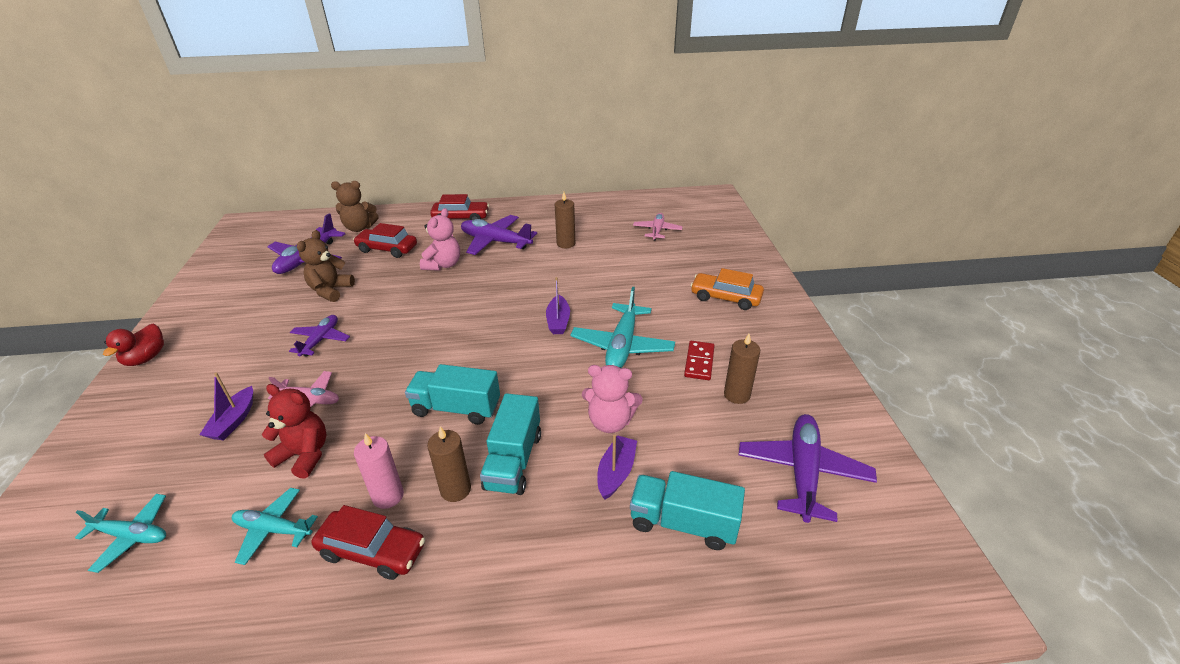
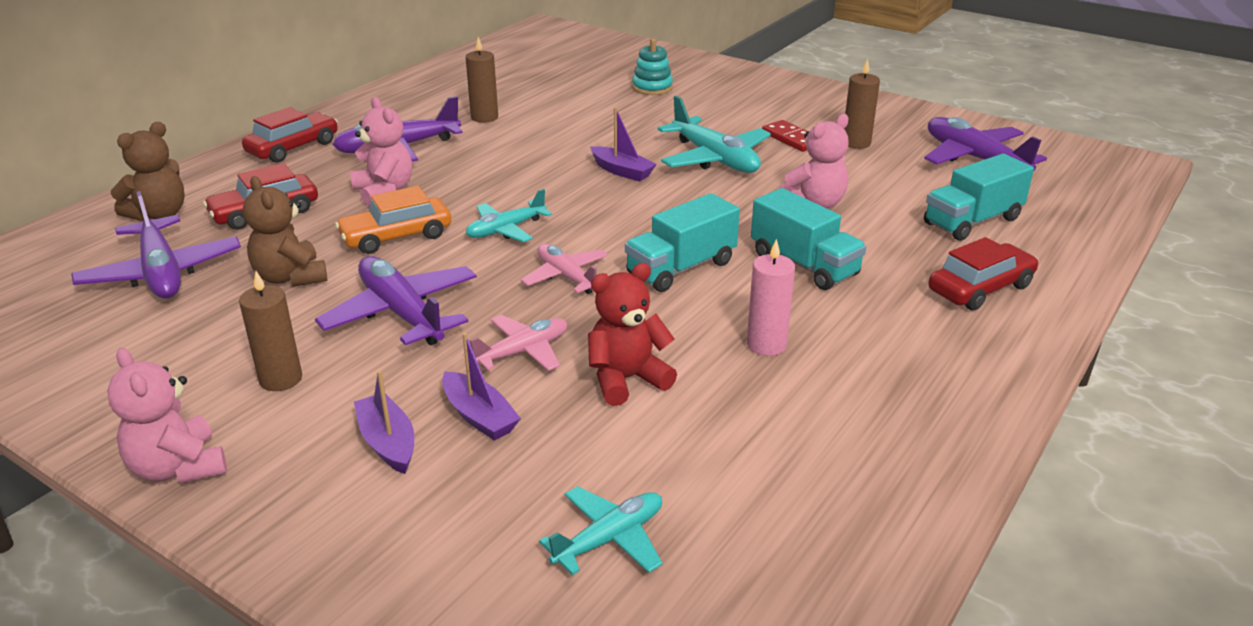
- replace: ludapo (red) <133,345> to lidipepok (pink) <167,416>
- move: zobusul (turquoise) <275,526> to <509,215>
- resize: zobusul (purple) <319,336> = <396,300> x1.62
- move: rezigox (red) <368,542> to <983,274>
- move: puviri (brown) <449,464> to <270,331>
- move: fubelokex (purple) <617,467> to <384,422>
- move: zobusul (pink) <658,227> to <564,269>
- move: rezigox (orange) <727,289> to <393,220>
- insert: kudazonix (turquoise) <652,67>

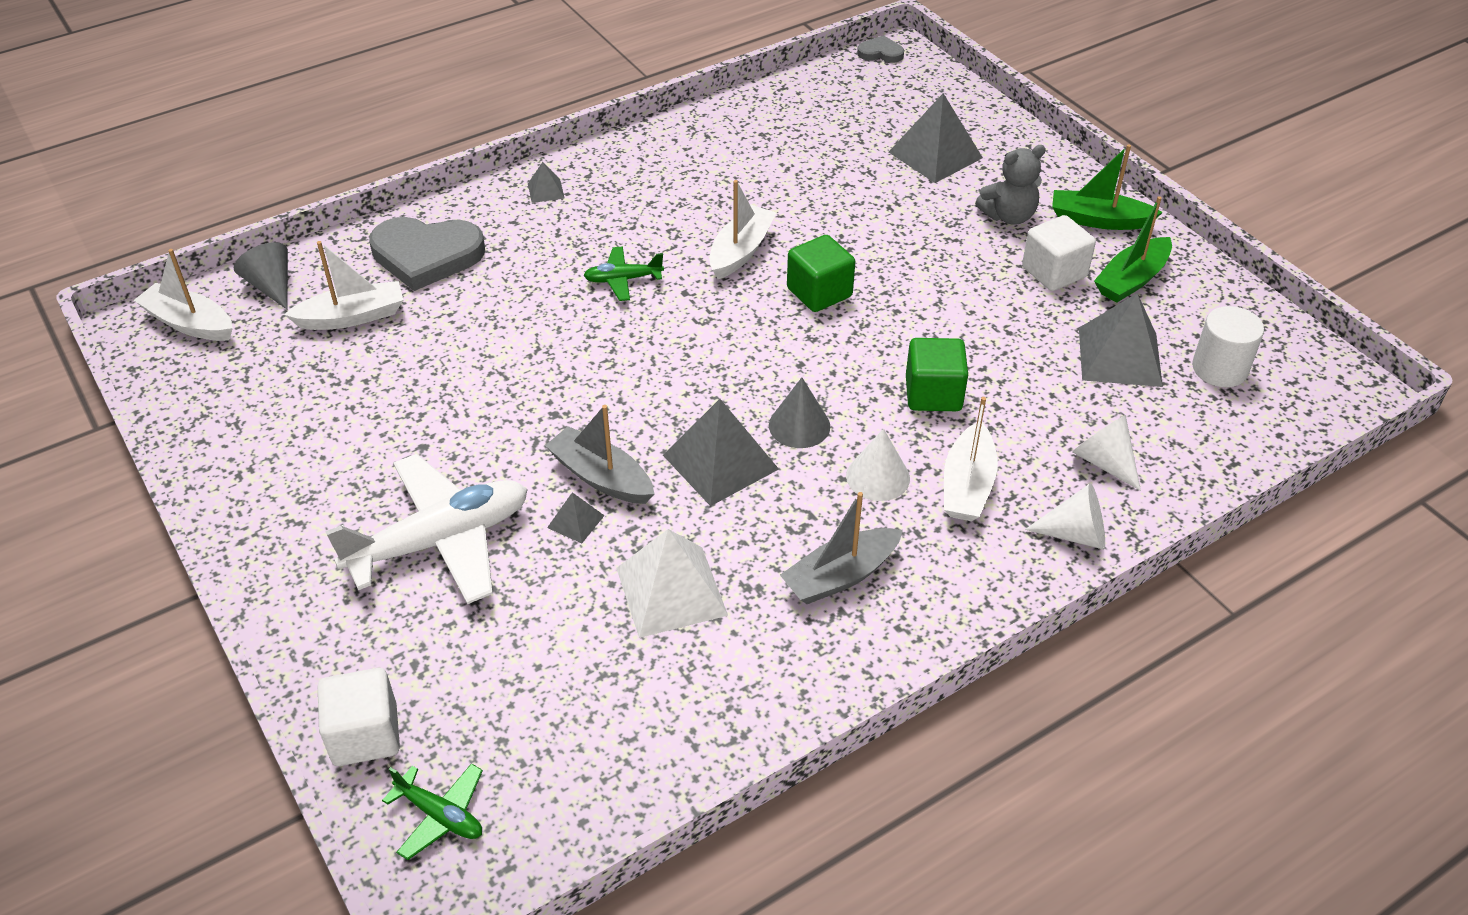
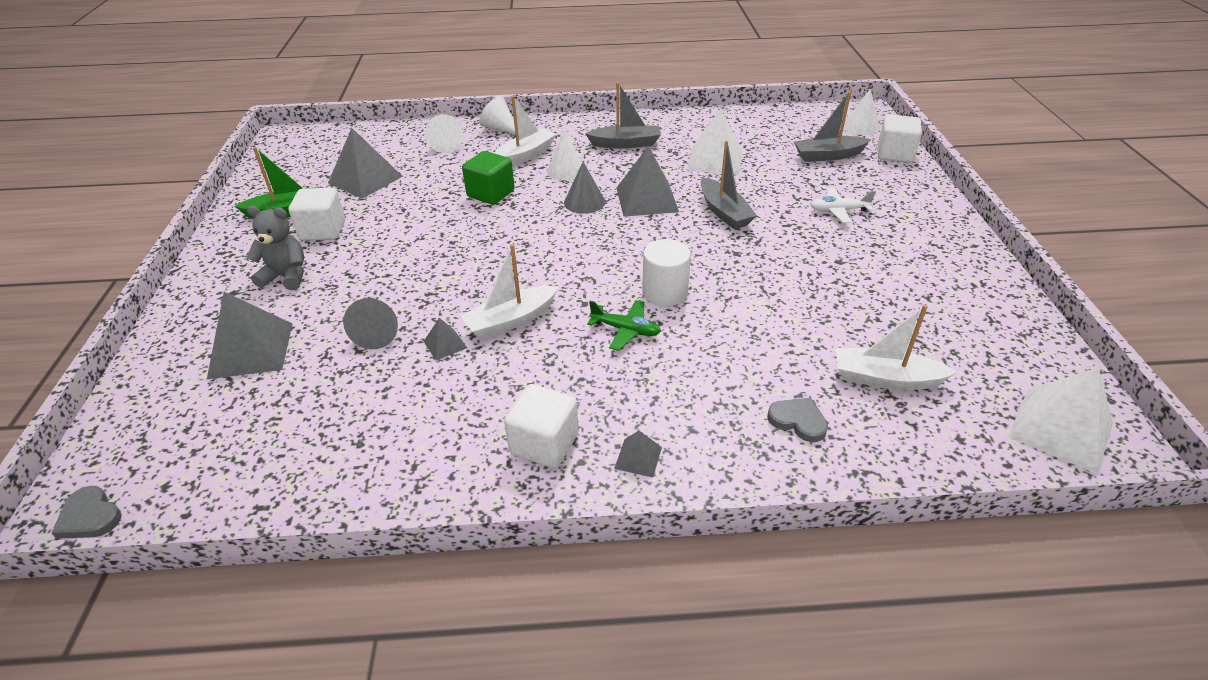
- replace: fubelokex (white) <183,295> to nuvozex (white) <1060,421>
- move: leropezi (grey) <260,275> to <370,323>
- resize: zobusul (white) <426,529> = <843,205> x0.48
- resize: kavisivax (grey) <427,254> = <797,420> x0.48
- replace: zobusul (green) <432,811> to leropezi (white) <862,112>
- move: nuvozex (grey) <576,517> to <445,339>
- delete: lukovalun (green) <821,273>
- delete: fubelokex (green) <1107,187>
- move: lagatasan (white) <1228,346> to <666,273>
- insert: lukovalun (white) <541,426>
- insert: fubelokex (grey) <832,126>

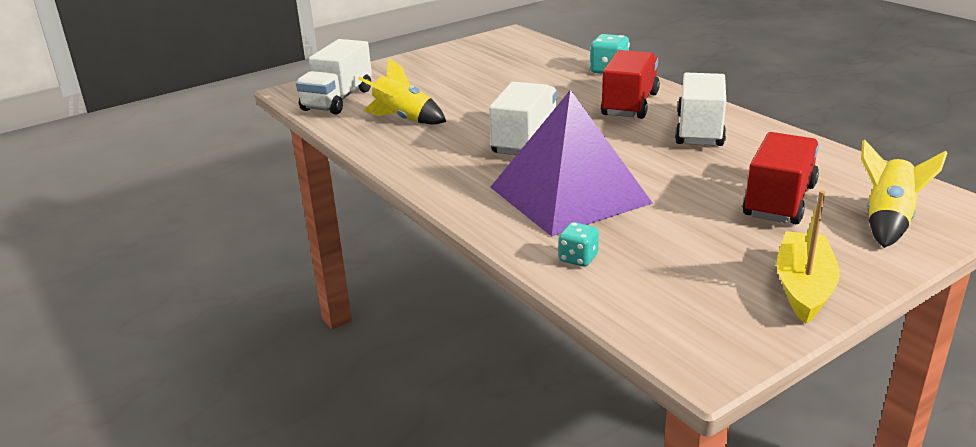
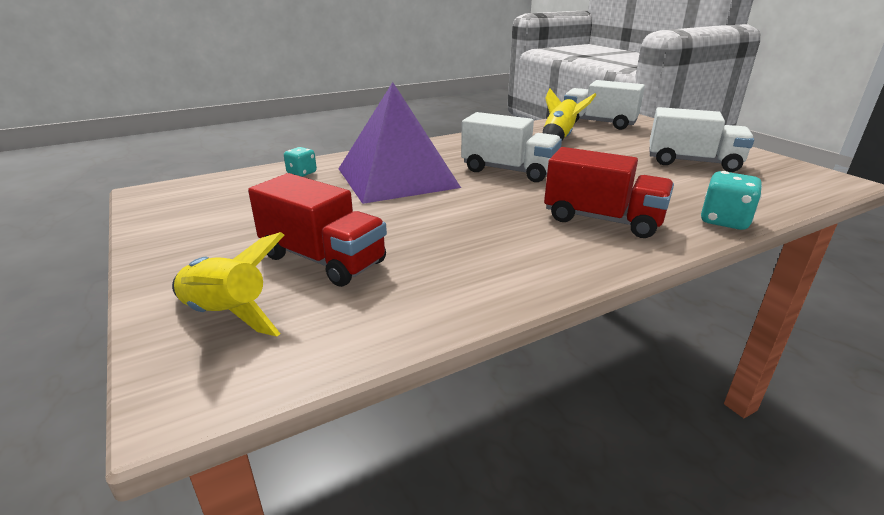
- move: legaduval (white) <700,109> to <701,139>
- delete: fubelokex (yellow) <808,257>

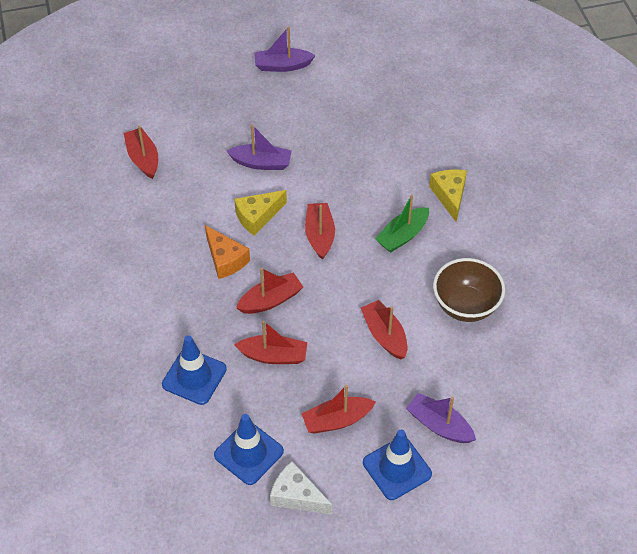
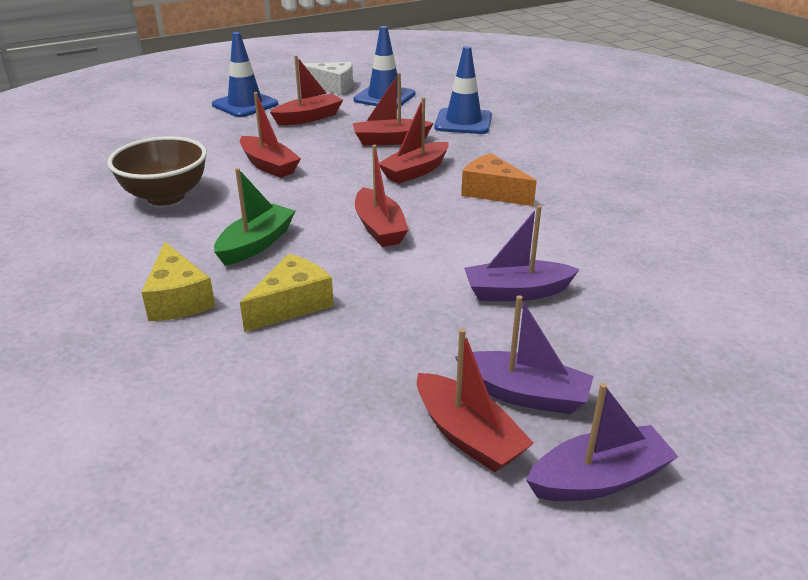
- move: fubelokex (red) <141,152> to <475,400>
- move: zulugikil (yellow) <260,213> to <287,293>
- move: fubelokex (purple) <441,418> to <524,354>

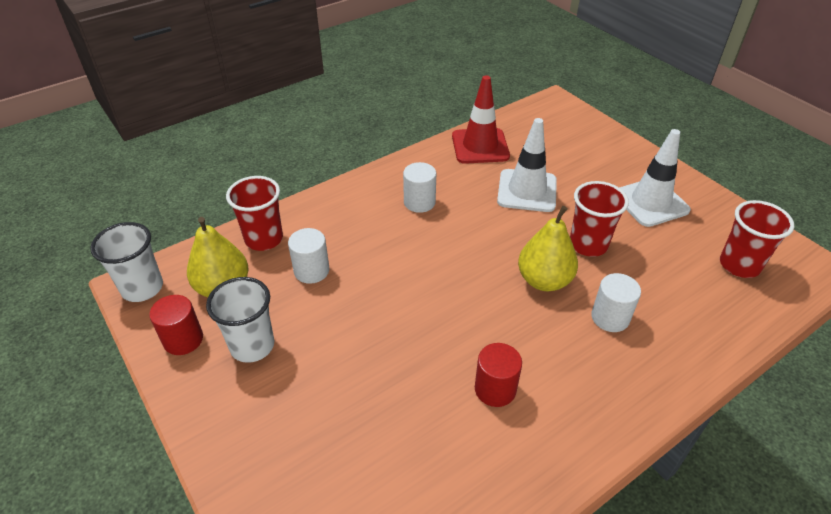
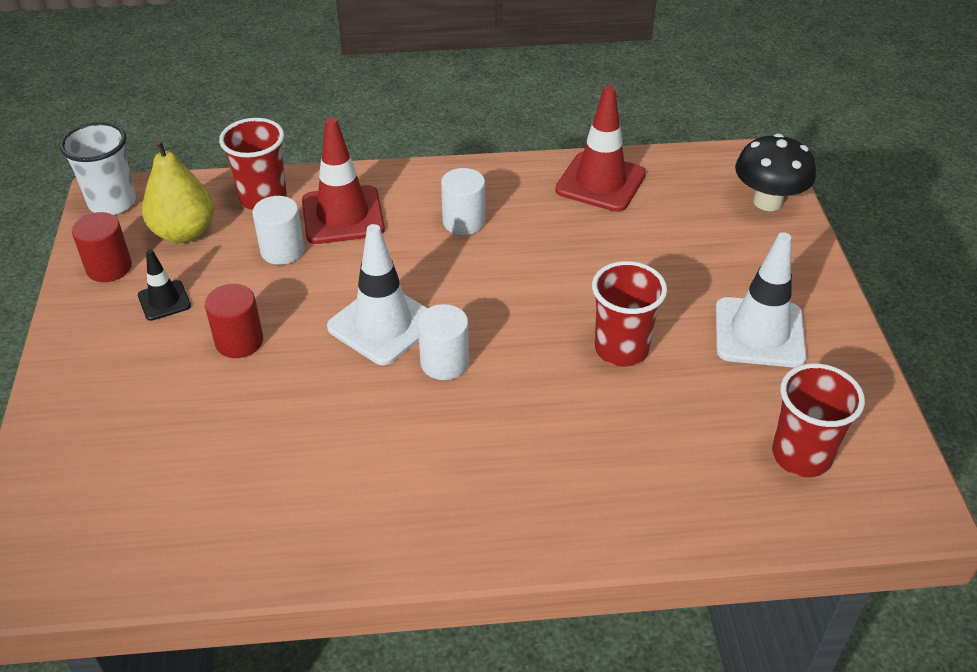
- replace: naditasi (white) <240,320> to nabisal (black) <164,285>
- move: lagatasan (red) <498,375> to <234,321>
- move: nabisal (white) <527,165> to <377,294>
- delete: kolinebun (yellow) <548,248>
- move: lagatasan (white) <616,302> to <443,342>
- insert: nabisal (red) <343,180>
- insert: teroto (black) <775,172>

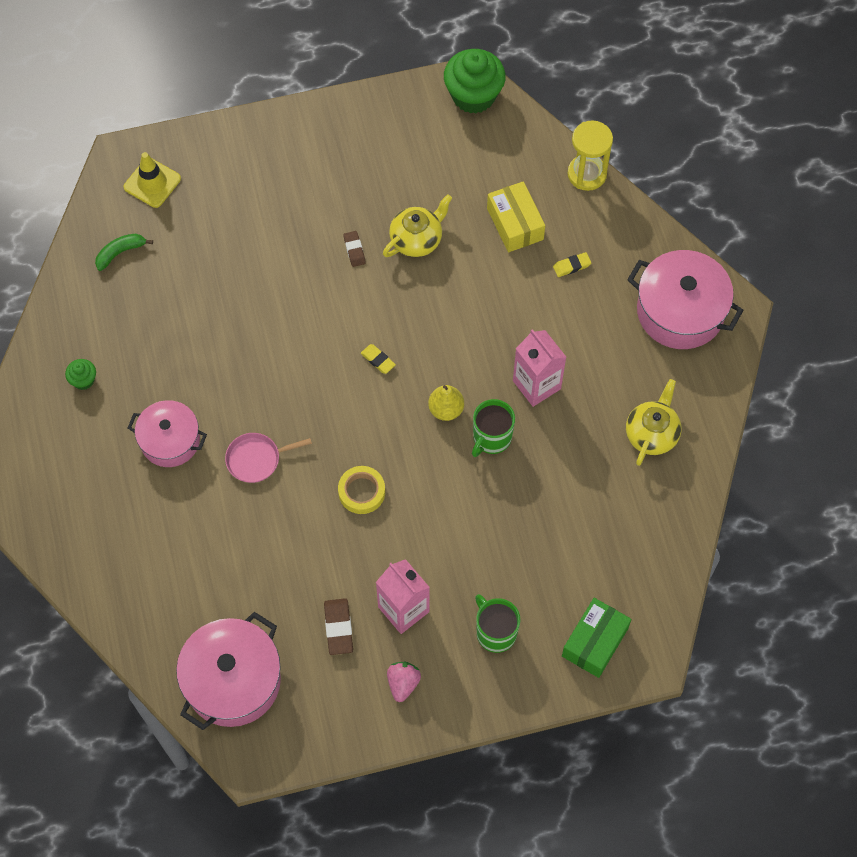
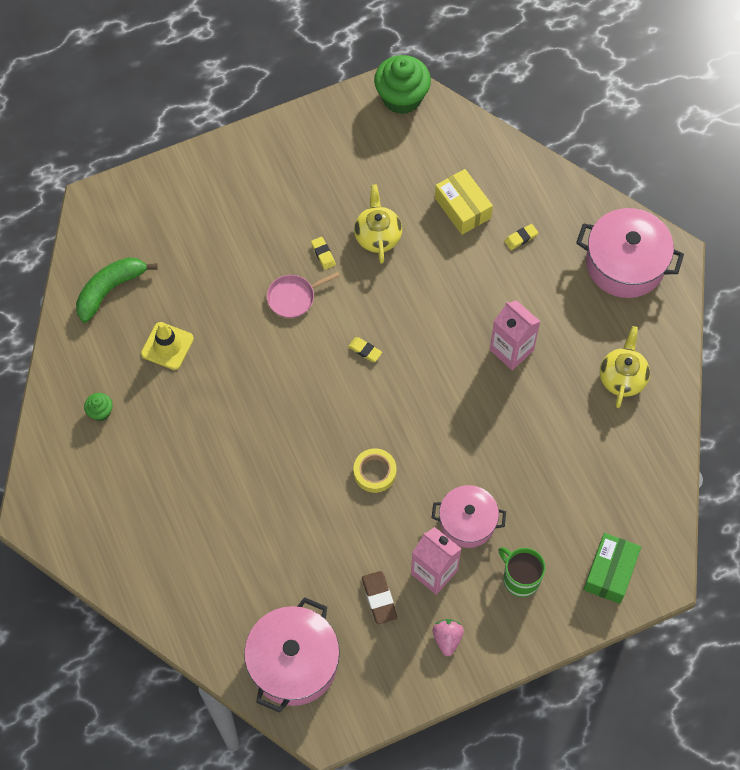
- resize: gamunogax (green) <124,252> = <117,290> x1.65
- move: nabisal (yellow) <152,180> to <167,346>
- move: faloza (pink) <167,433> to <469,516>
- move: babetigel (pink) <268,458> to <303,295>
- recolor: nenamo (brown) <354,249> to nenamo (yellow) <323,253>
- rotate: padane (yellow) <417,225> = <378,224> 45 degrees counterclockwise
- delete: kolinebun (yellow) <446,403>
- delete: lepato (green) <493,428>
- delete: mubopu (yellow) <590,155>

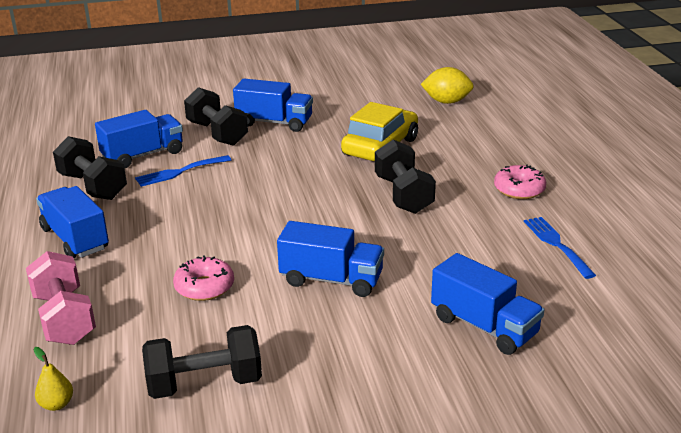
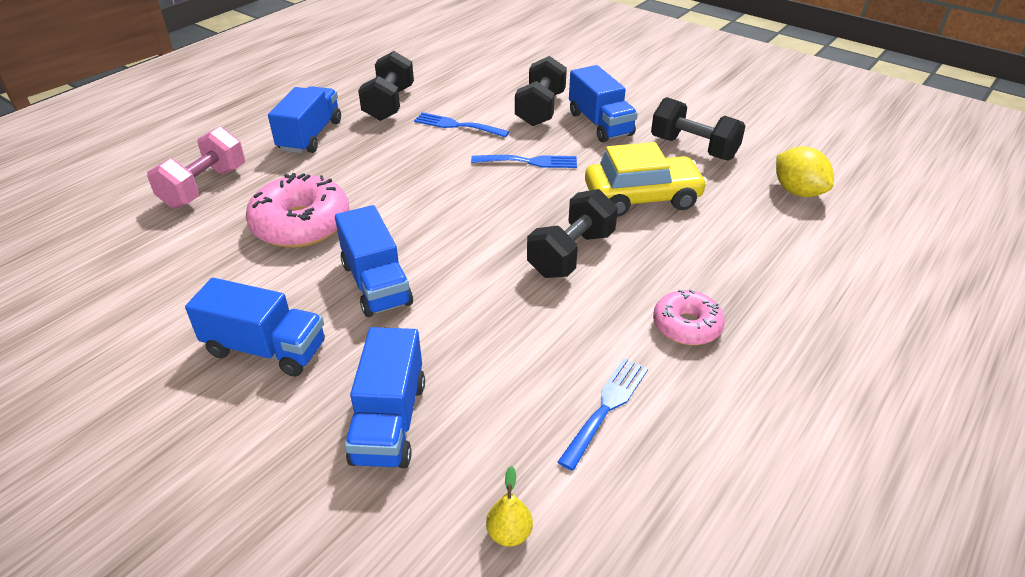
- move: kolinebun (yellow) <53,379> to <509,506>
- move: legaduval (blue) <139,139> to <255,327>
- move: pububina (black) <202,362> to <698,129>
- resize: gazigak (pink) <203,278> = <297,210> x1.67
- insert: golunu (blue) <524,161>

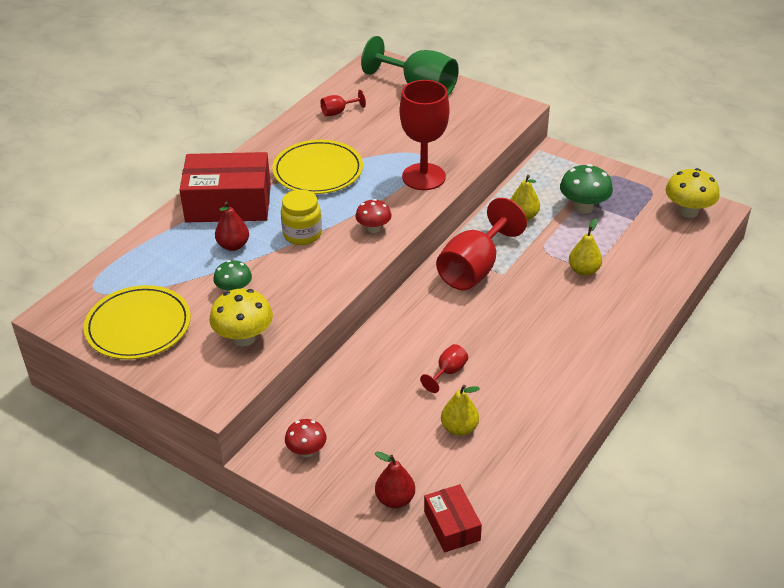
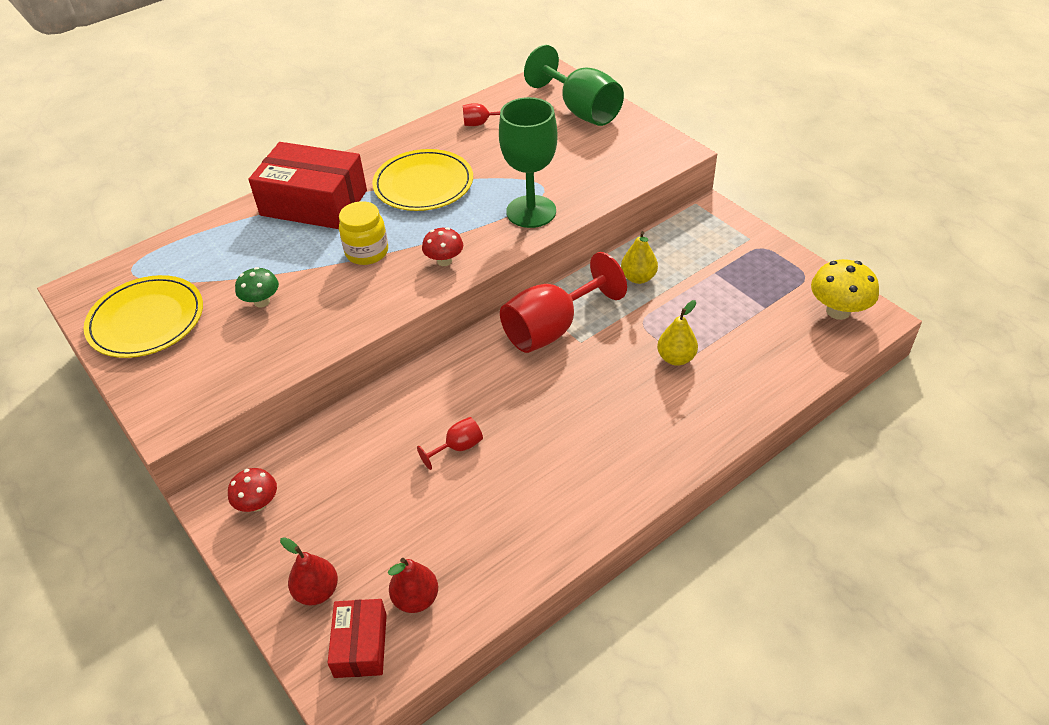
- delete: teroto (yellow) <241,317>
- move: kolinebun (red) <232,226> to <413,585>
- recolor: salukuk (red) <424,135> to salukuk (green) <528,162>
- delete: kolinebun (yellow) <460,410>
- delete: teroto (green) <586,189>

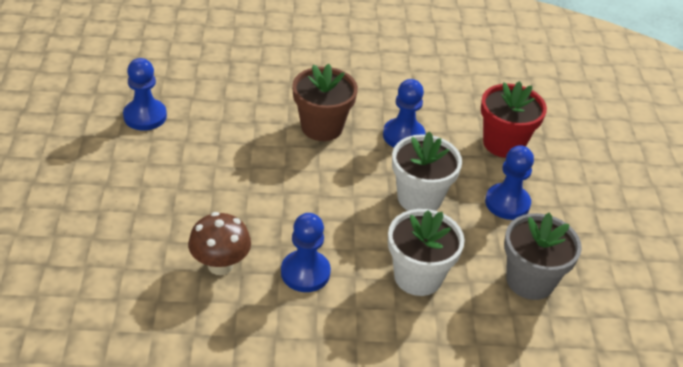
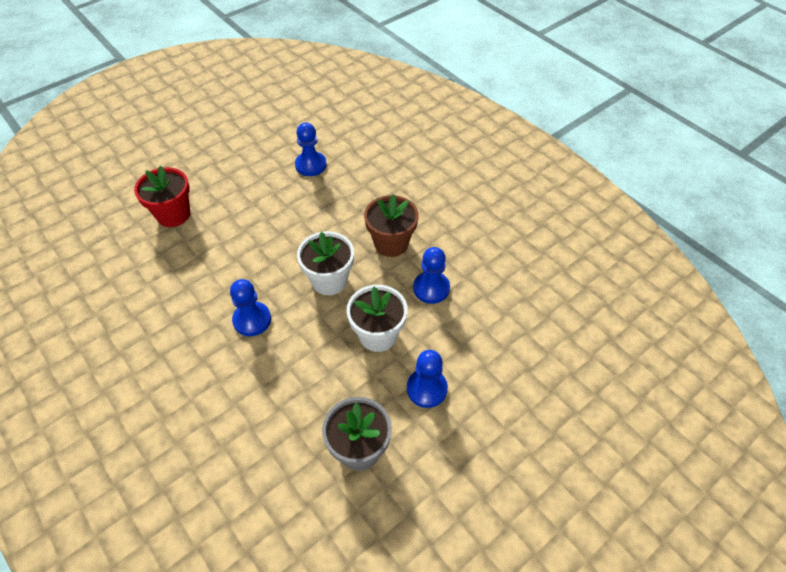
- delete: teroto (brown) <219,243>
- move: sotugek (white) <426,252> to <325,263>
- move: sotugek (red) <514,119> to <162,196>

